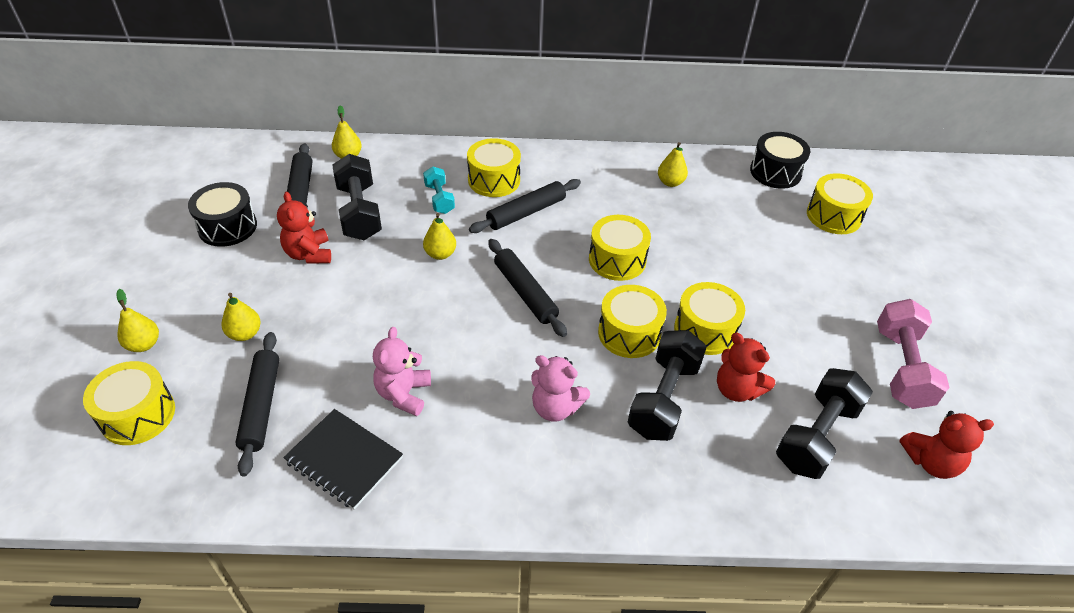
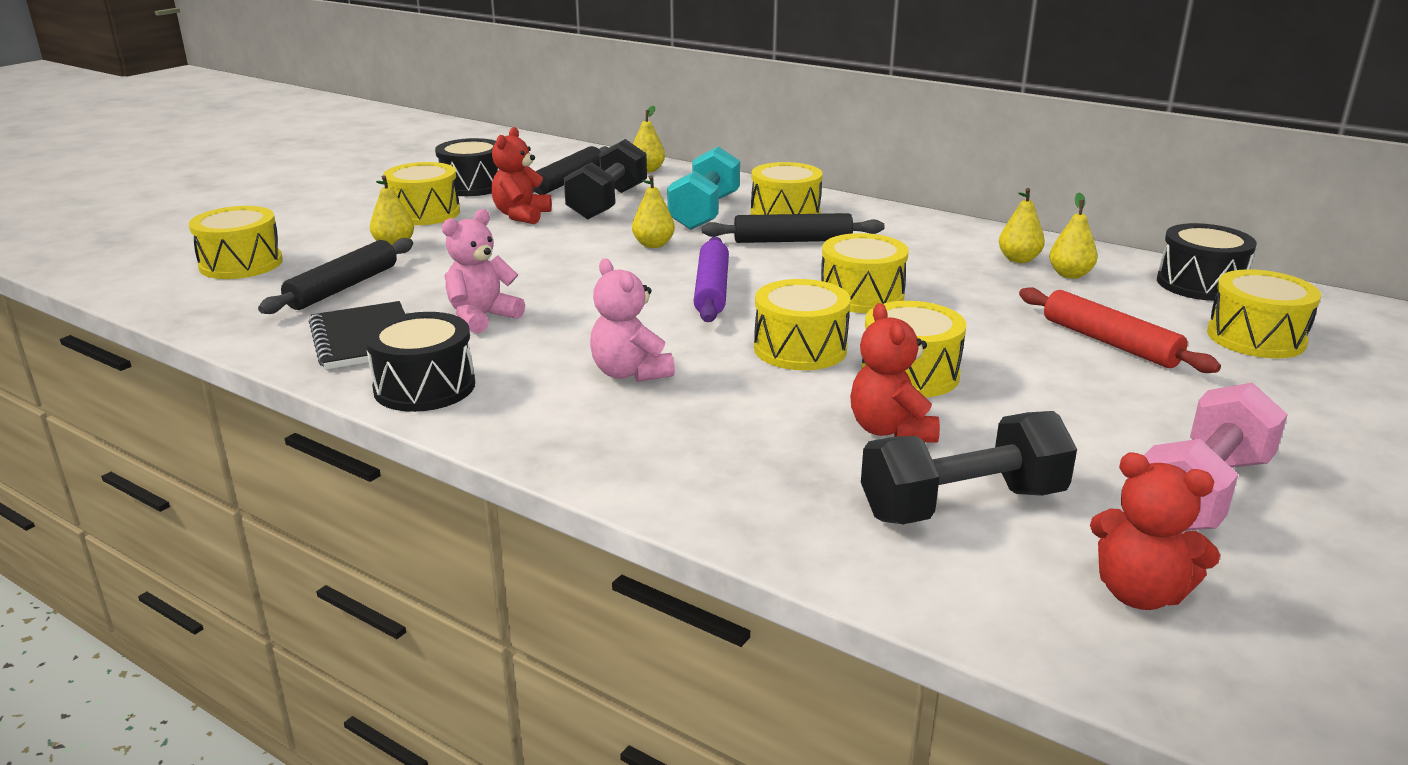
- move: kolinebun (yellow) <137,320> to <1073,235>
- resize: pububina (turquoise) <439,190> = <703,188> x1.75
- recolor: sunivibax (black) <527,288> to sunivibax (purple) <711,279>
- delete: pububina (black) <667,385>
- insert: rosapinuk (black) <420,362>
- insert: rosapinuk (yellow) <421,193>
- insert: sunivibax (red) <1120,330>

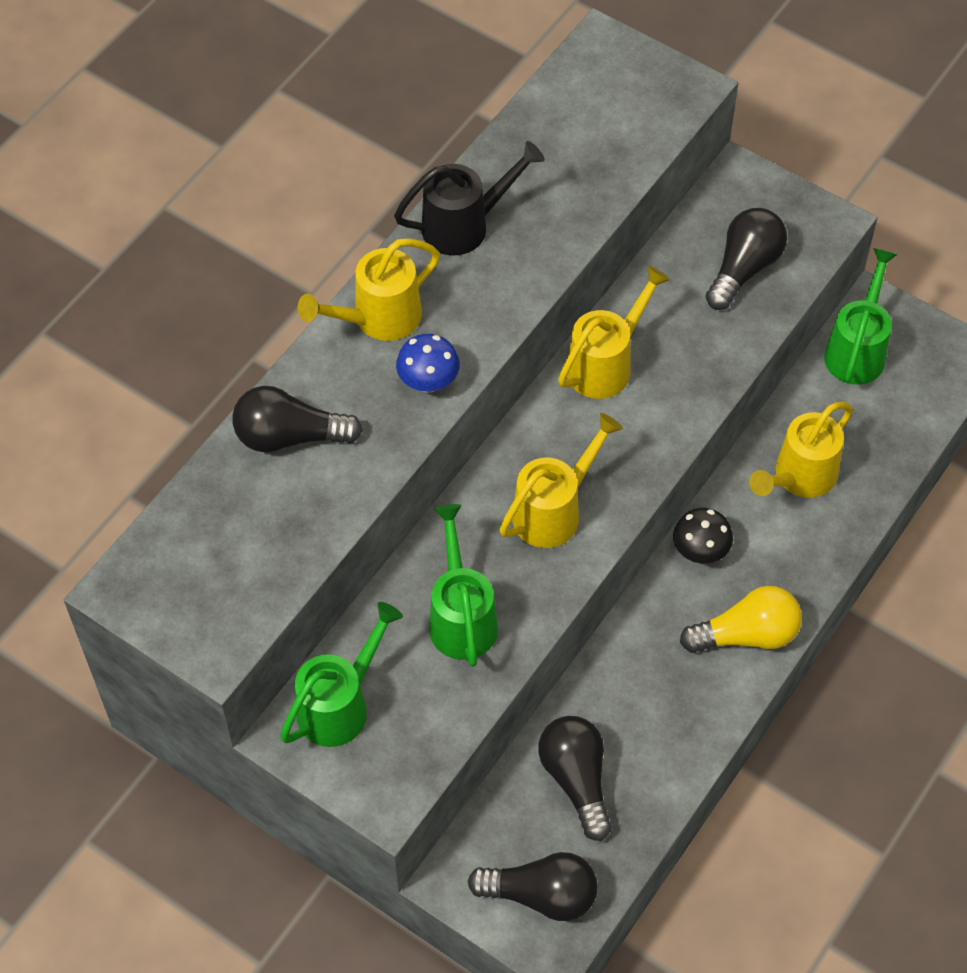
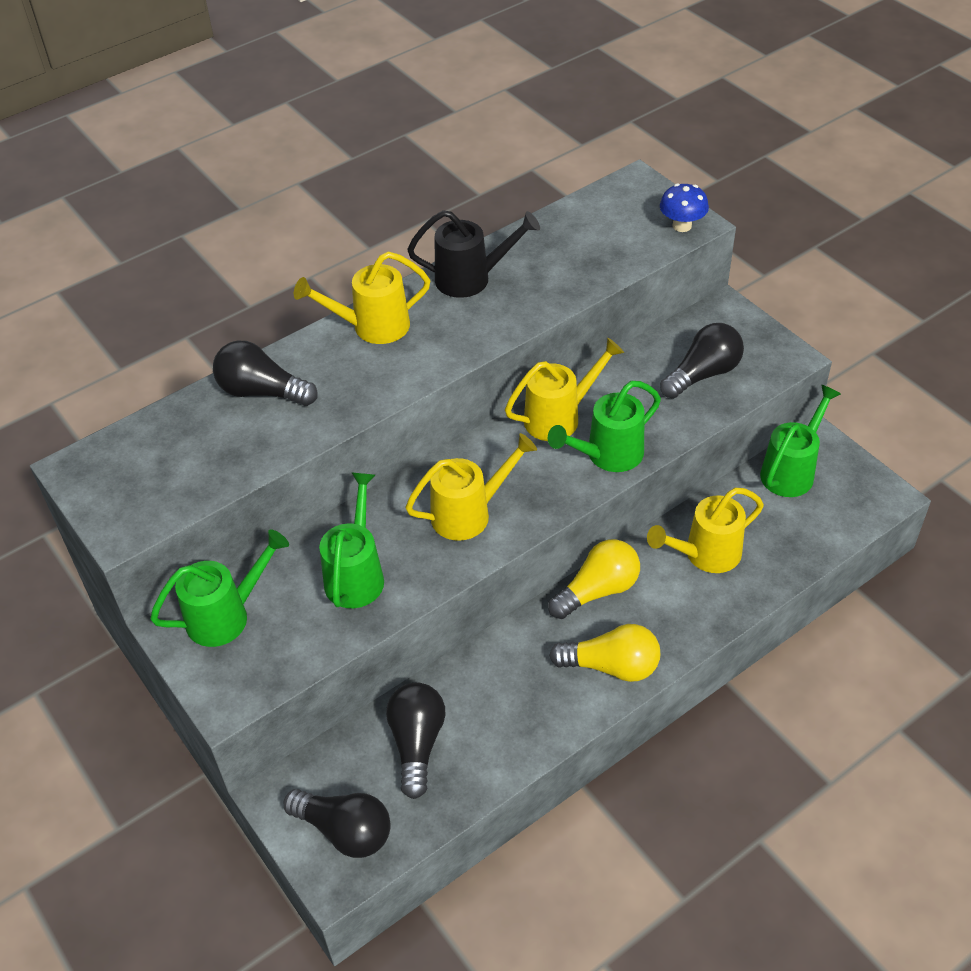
- move: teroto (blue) <428,363> to <684,207>
- replace: teroto (black) <703,536> to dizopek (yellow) <594,579>
- insert: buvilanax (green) <604,426>

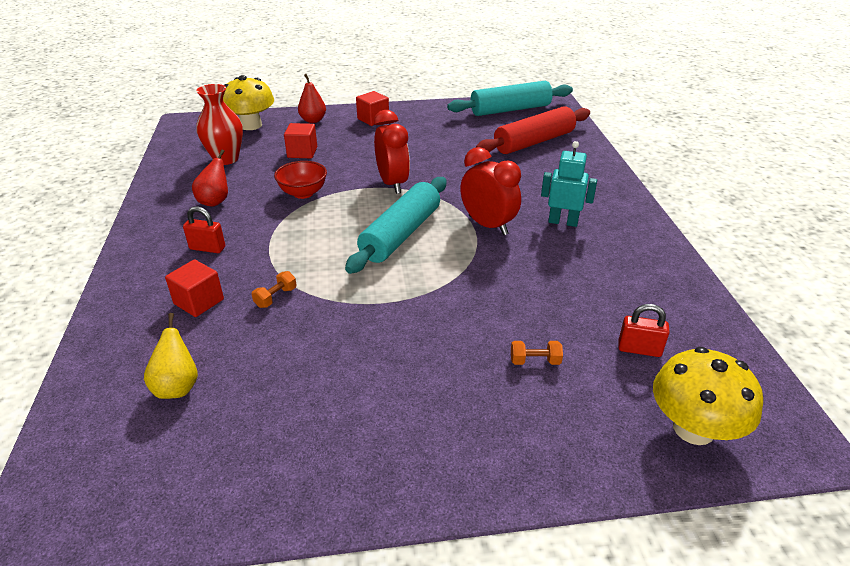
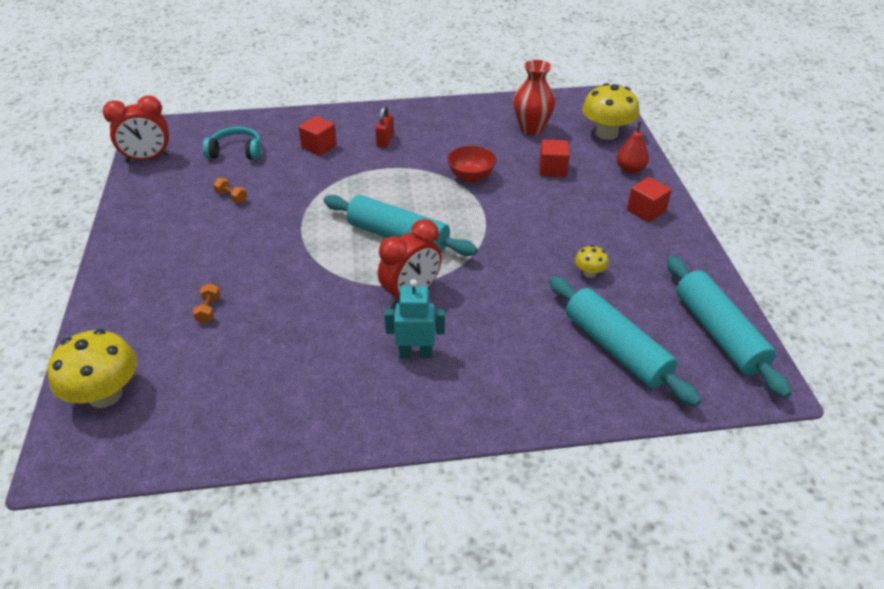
- replace: kolinebun (yellow) <171,356> to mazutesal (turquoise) <232,143>
- delete: kolinebun (red) <210,178>
- move: pububina (orange) <273,289> to <230,190>
- move: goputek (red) <392,152> to <136,129>
- recolor: sunivibax (red) <532,130> to sunivibax (turquoise) <625,341>
- rotate: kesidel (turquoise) <569,184> = <414,318> 105 degrees counterclockwise
- delete: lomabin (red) <644,330>
- insert: teroto (yellow) <592,261>

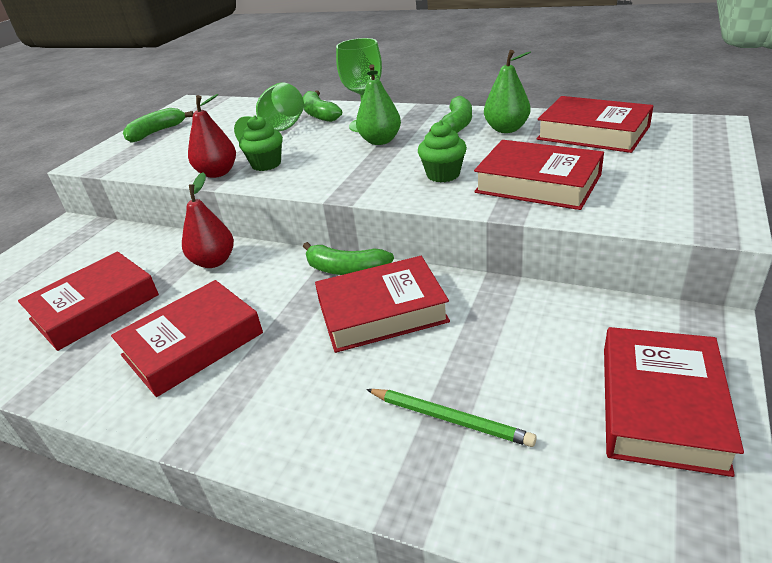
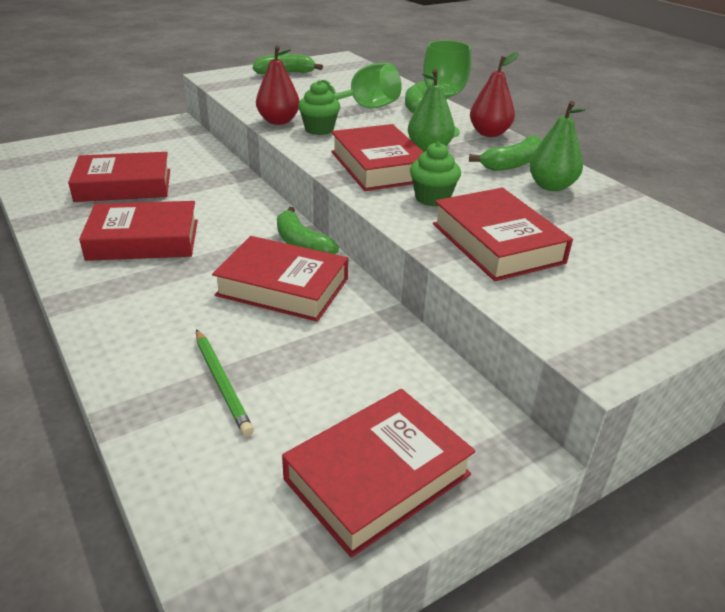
- move: kolinebun (red) <208,220> to <494,94>
- move: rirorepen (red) <595,124> to <377,157>

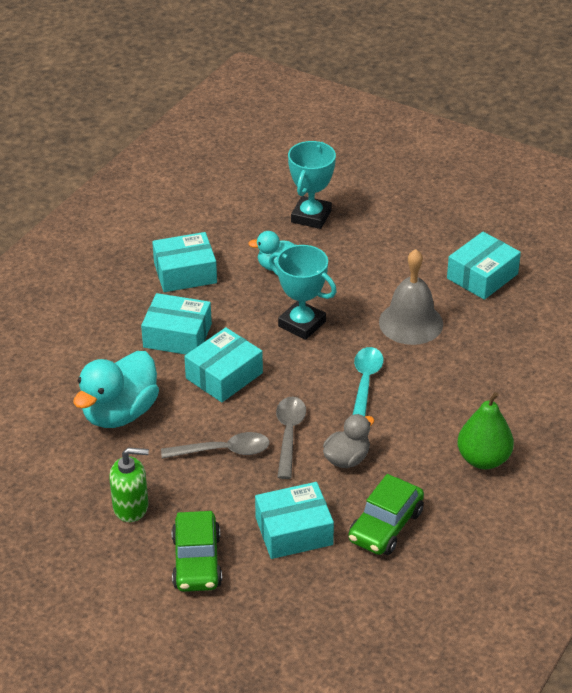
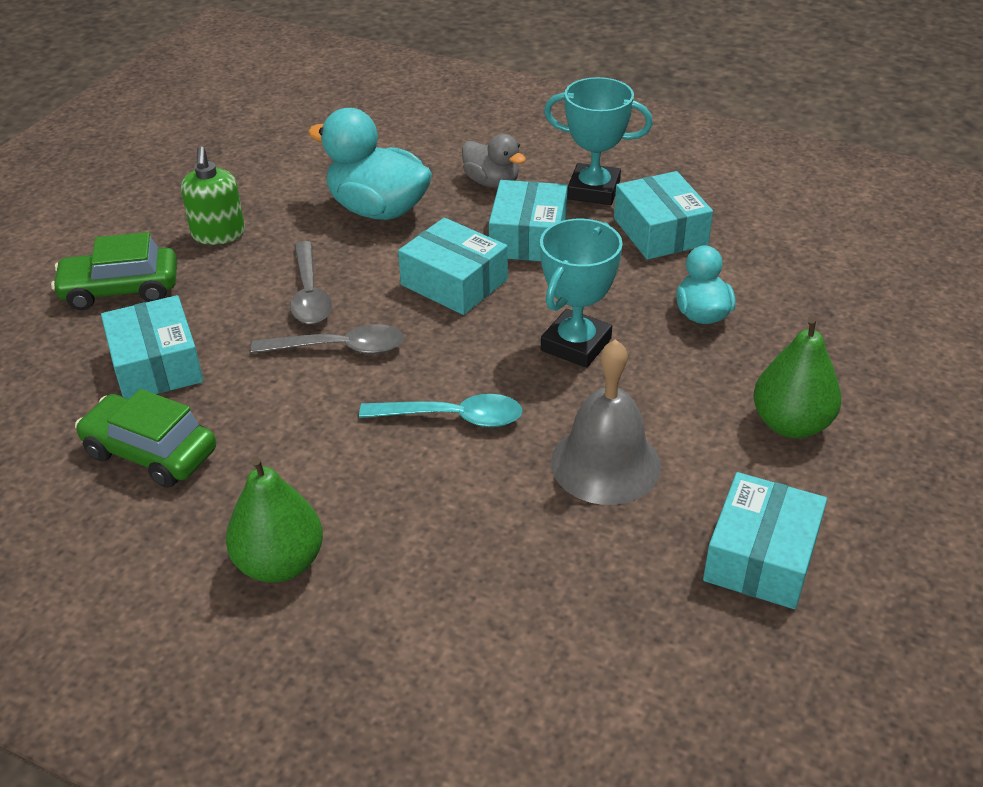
- move: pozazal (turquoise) <312,185> to <598,141>
- move: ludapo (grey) <348,441> to <494,161>
- rotate: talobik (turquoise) <484,266> = <765,540> 75 degrees clockwise
- insert: kolinebun (green) <797,377>

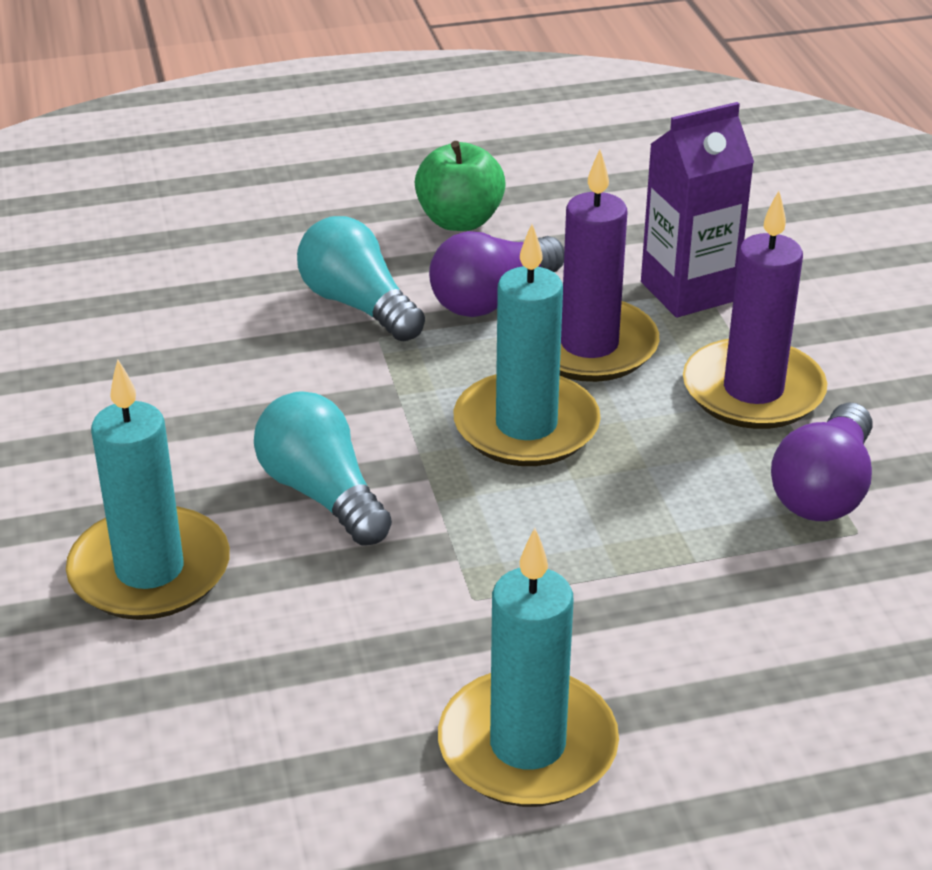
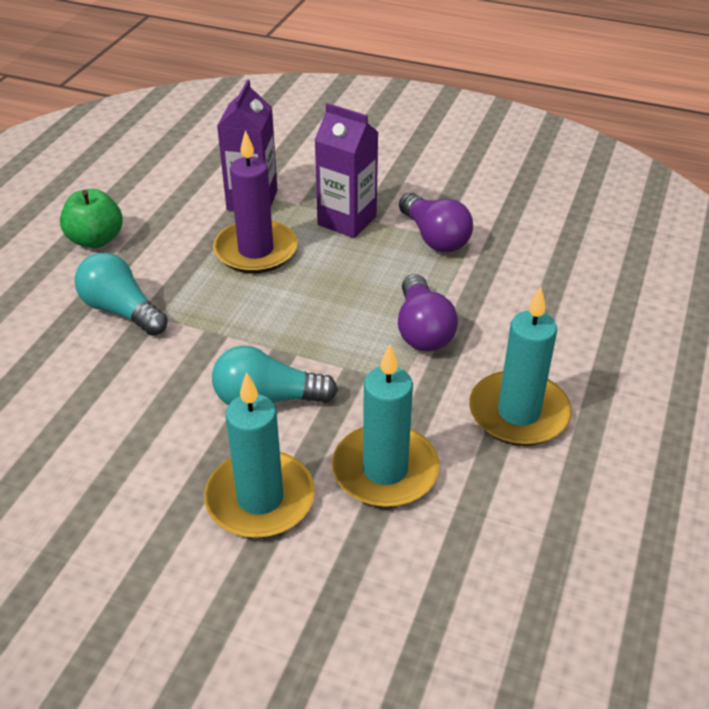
- rotate: dizopek (turquoise) <361,278> = <121,294> 45 degrees clockwise
- move: dizopek (purple) <496,274> to <428,312>
- move: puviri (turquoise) <527,345> to <386,426>
- replace: puviri (purple) <755,310> to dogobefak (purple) <346,170>

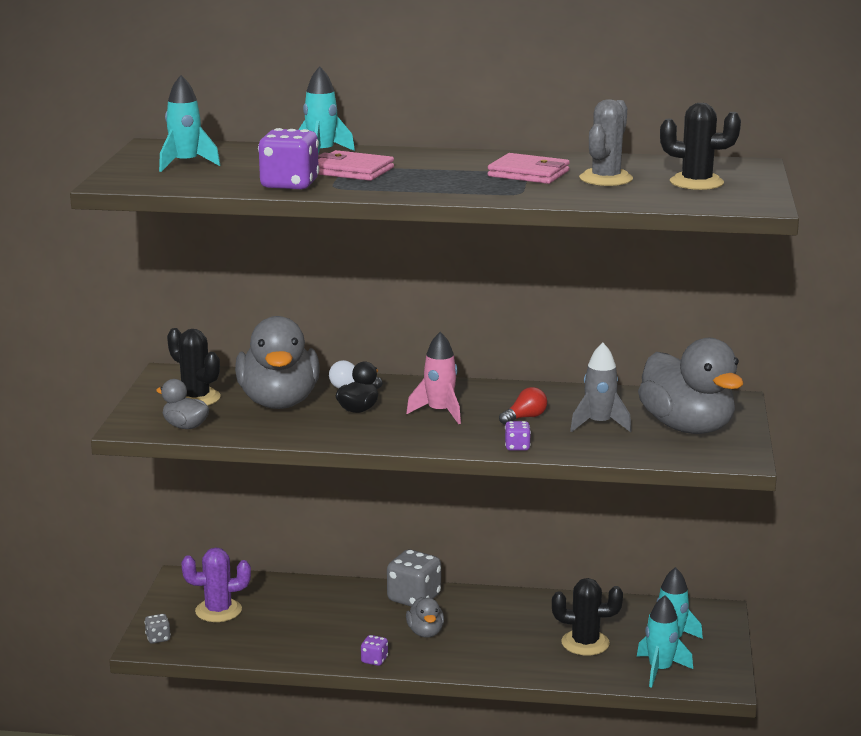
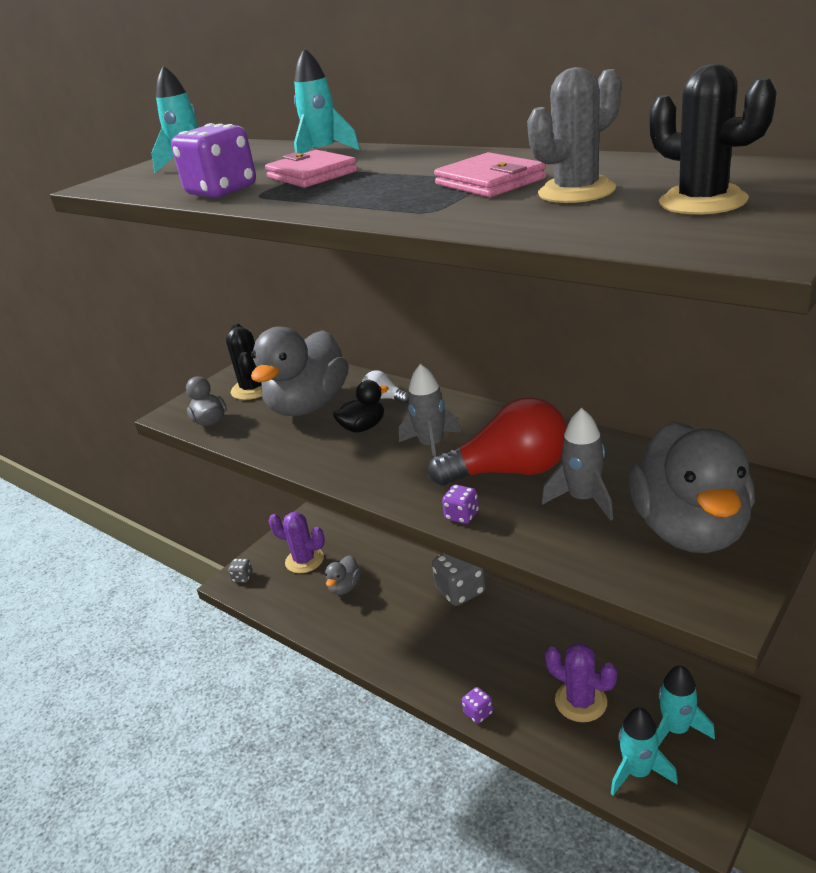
- move: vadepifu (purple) <374,650> to <477,705>
- recolor: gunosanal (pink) <433,378> to gunosanal (grey) <430,410>
- move: ludapo (grey) <425,617> to <343,575>
- resize: dizopek (red) <523,406> = <497,441> x2.20
- recolor: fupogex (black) <587,616> to fupogex (purple) <581,682>

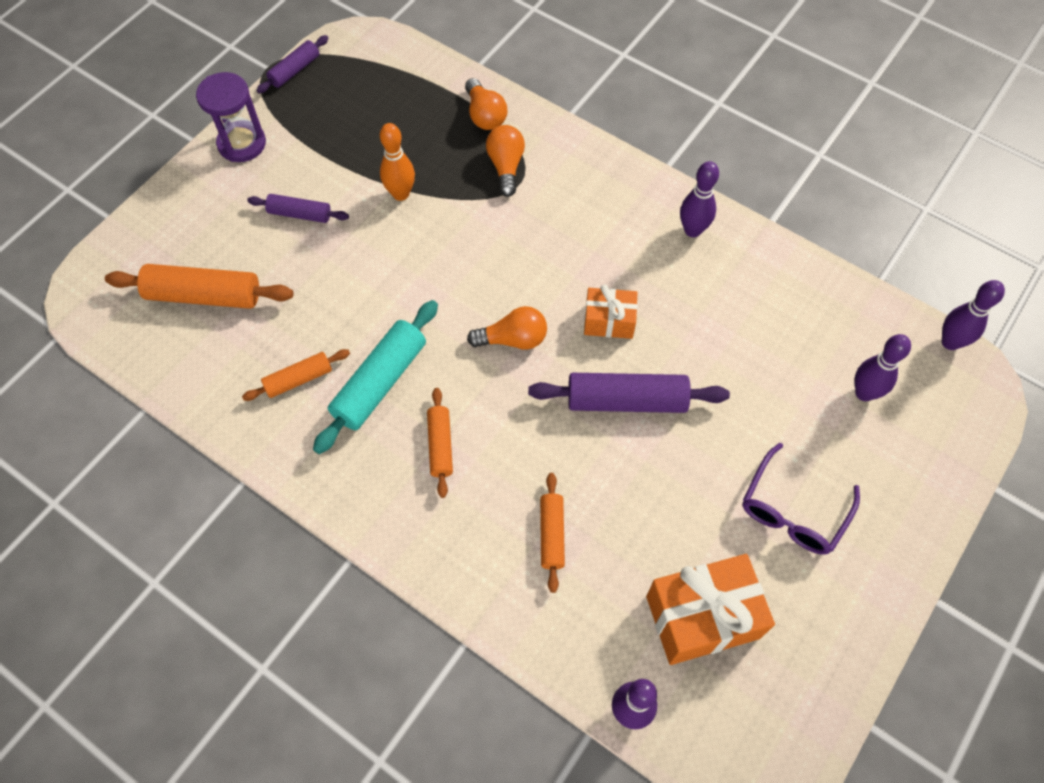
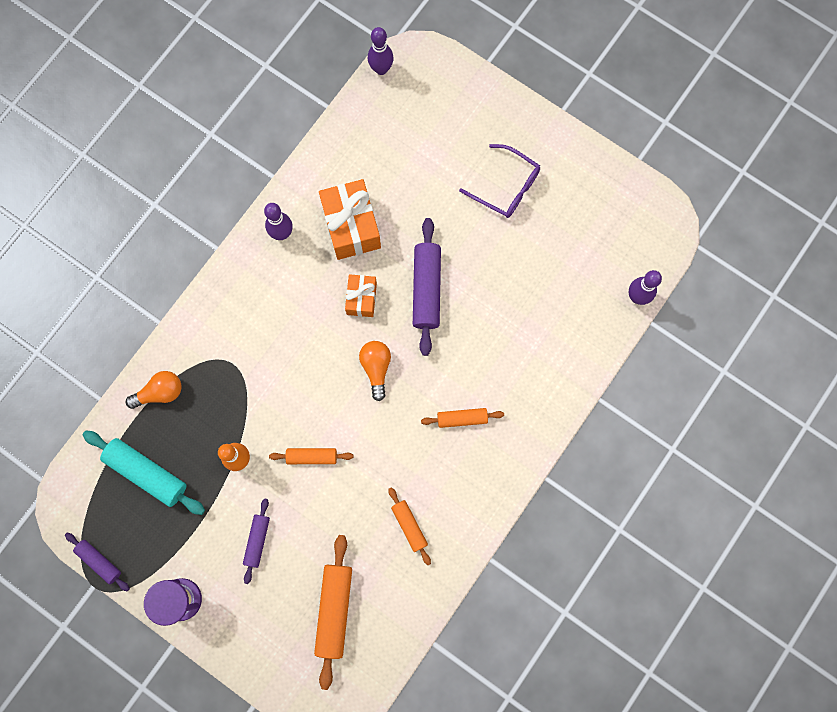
- move: sunivibax (turquoise) <375,377> to <144,473>
- delete: dizopek (orange) <505,161>
- move: sunivibax (orange) <552,533> to <311,456>
- move: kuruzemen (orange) <710,609> to <350,219>
- delete: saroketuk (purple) <883,367>

